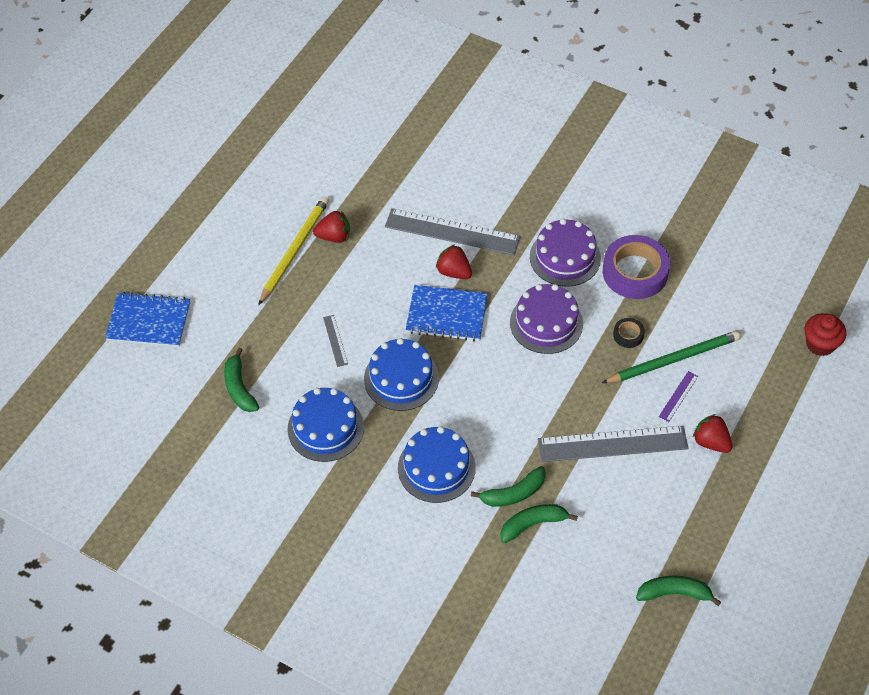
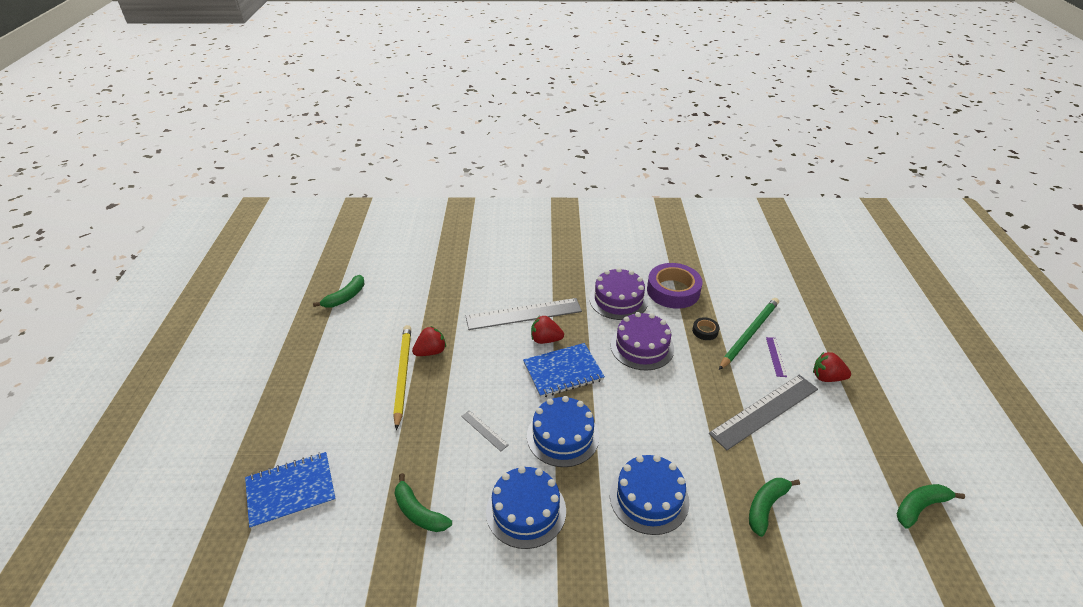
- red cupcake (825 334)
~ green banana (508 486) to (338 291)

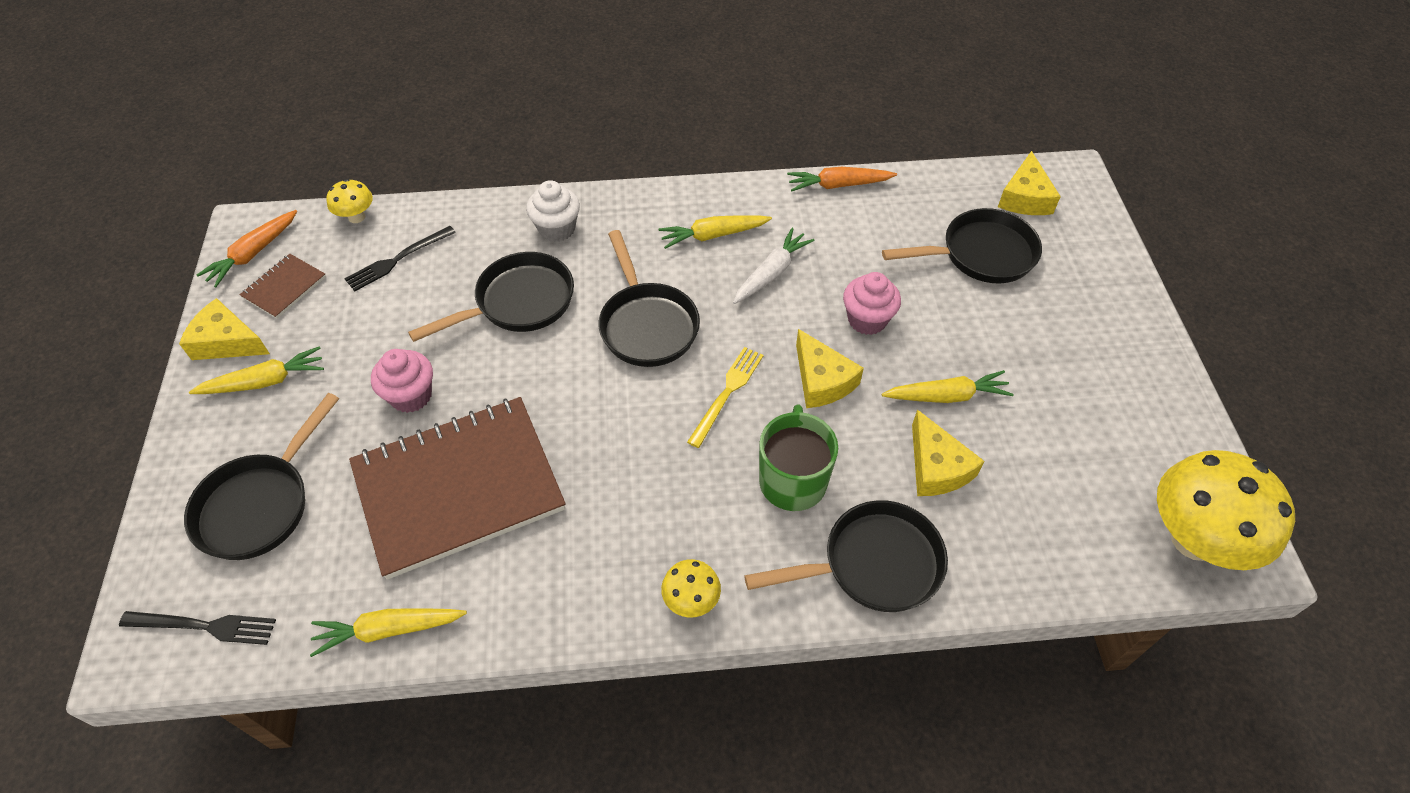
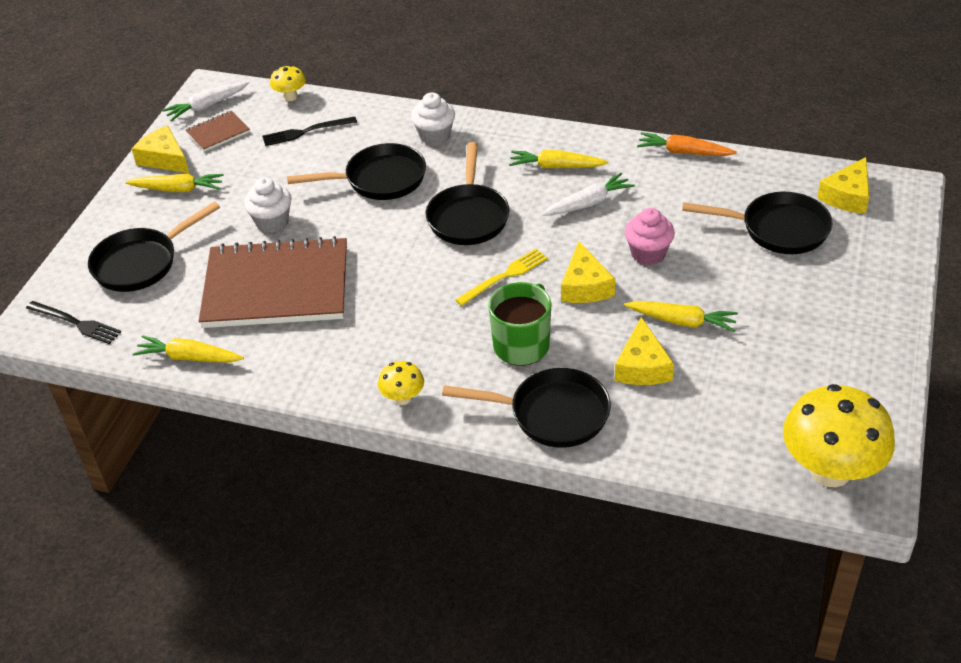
~ orange carrot (247 248) to white carrot (205 101)
~ pink cupcake (402 381) to white cupcake (268 205)

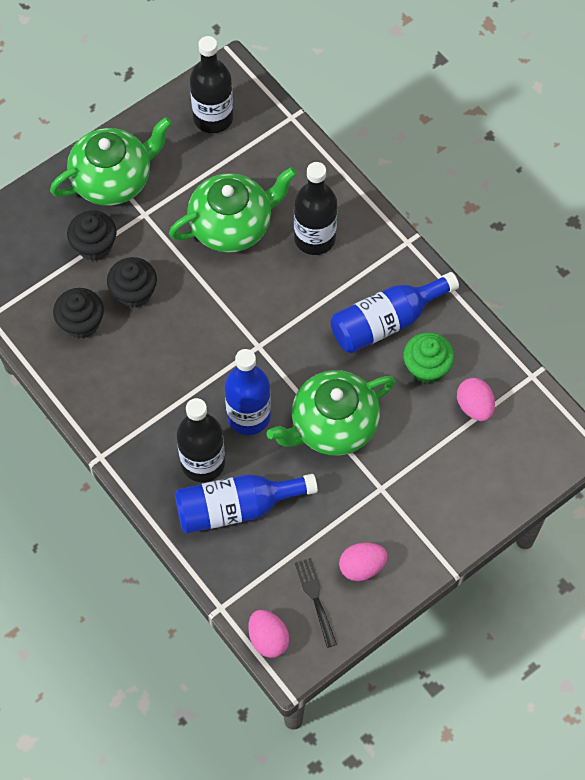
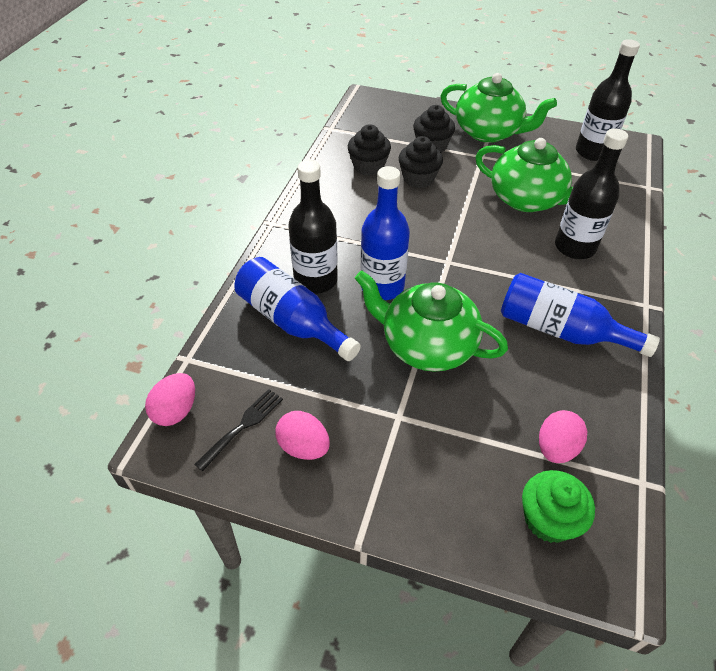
~ green cupcake (428 358) to (558 506)

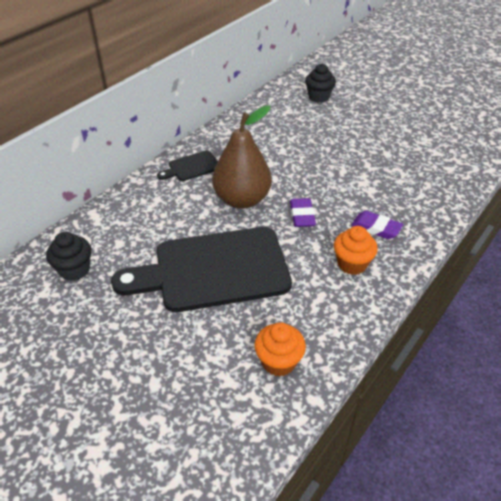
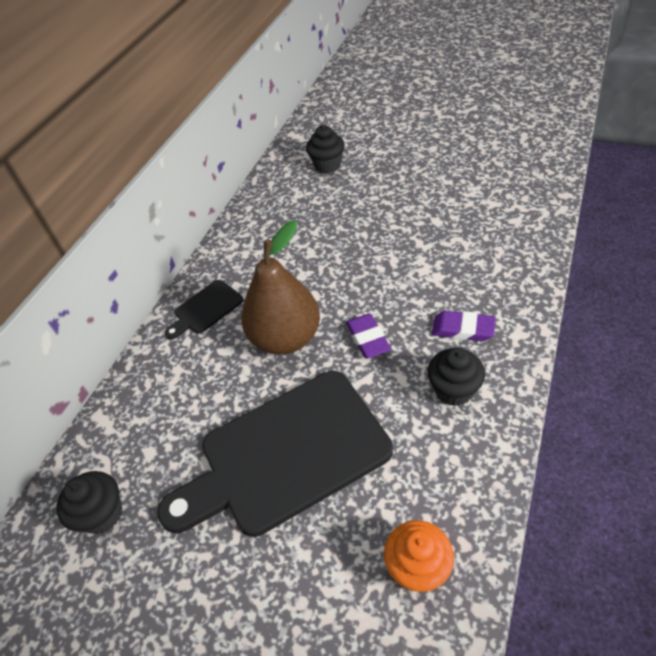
~ orange cupcake (356 250) to black cupcake (456 376)

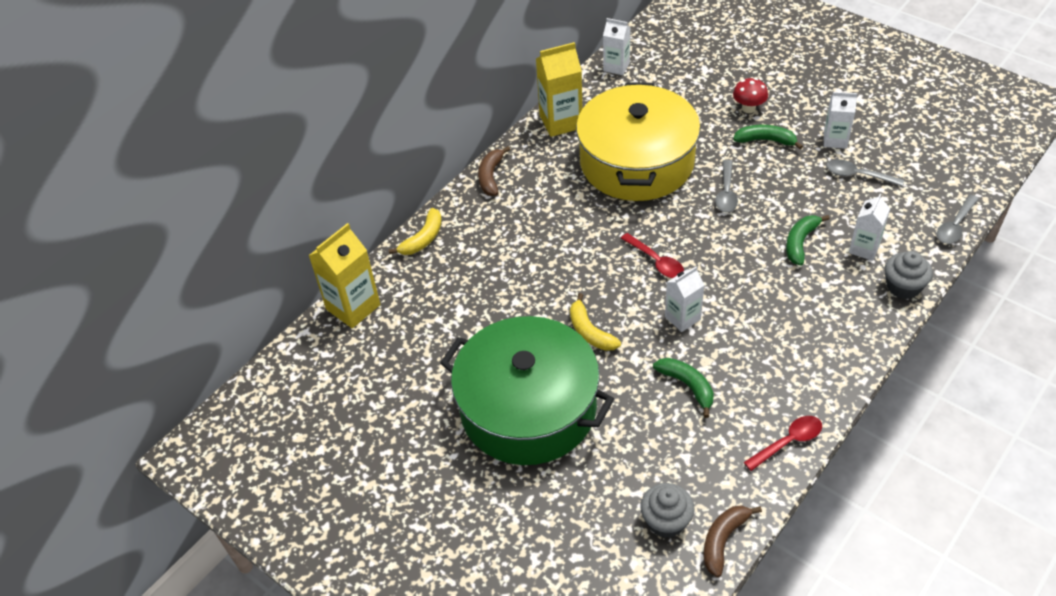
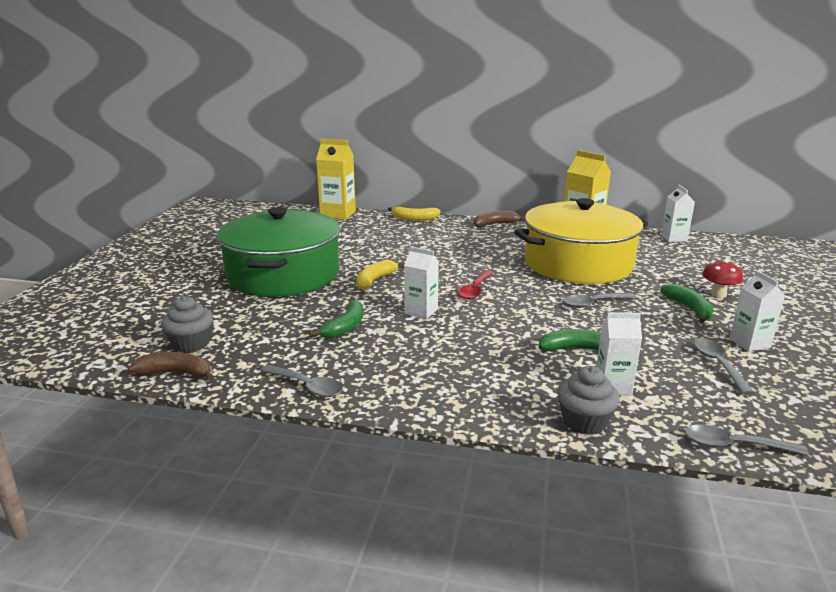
~ red spoon (783 443) to grey spoon (301 381)

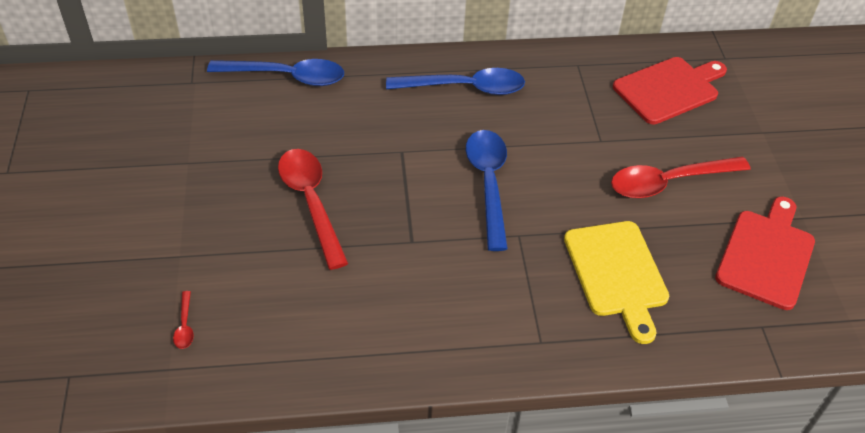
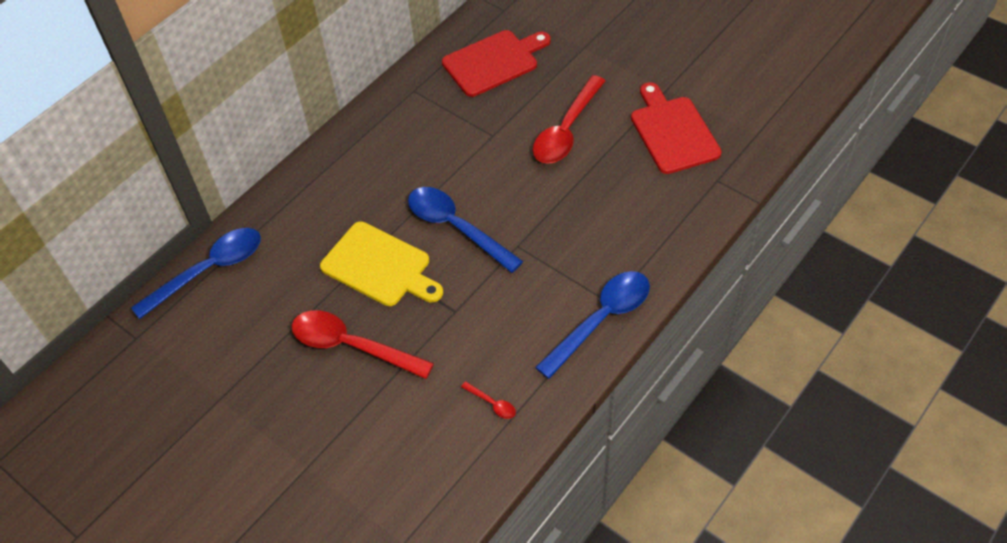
~ red spoon (183 320) to (488 400)
~ blue spoon (455 81) to (592 325)
~ yellow cutting board (616 282) to (381 263)
~ red cutting board (670 91) = (496 63) 45 degrees clockwise

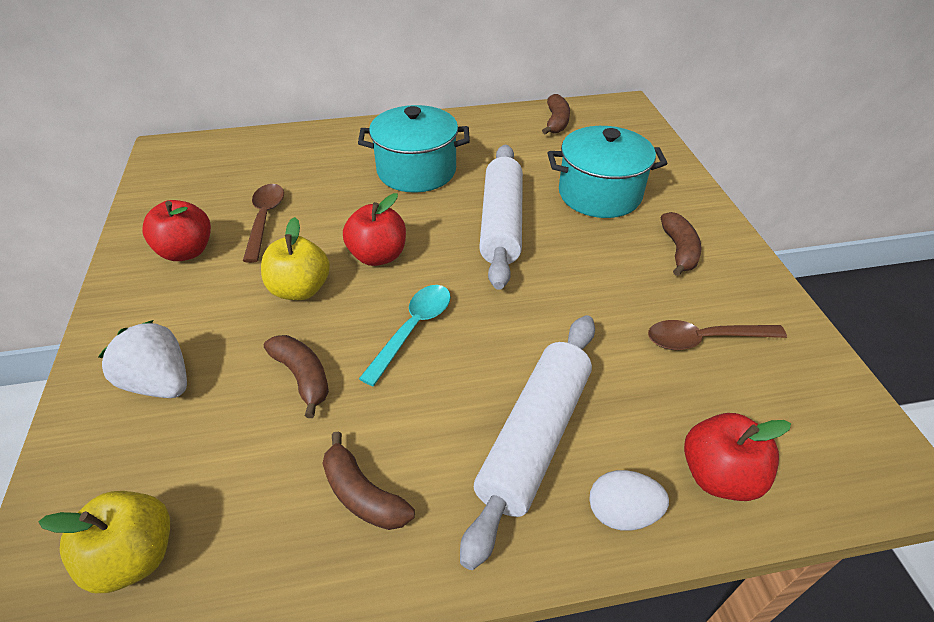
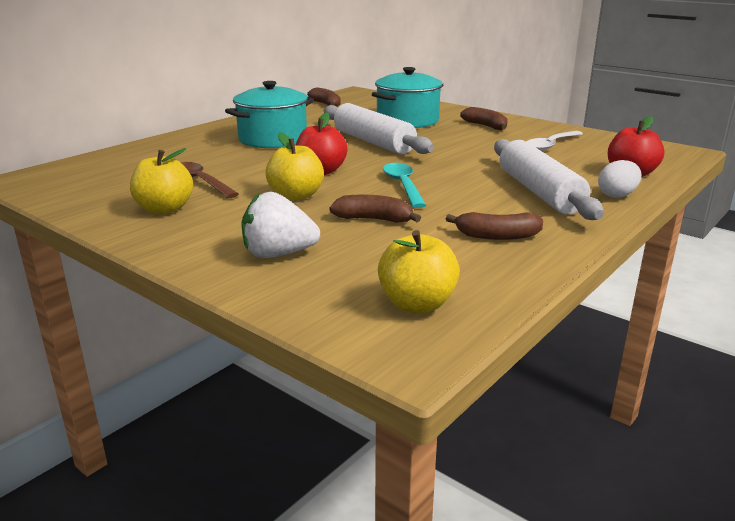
~ red apple (176 230) to yellow apple (161 181)
~ brown spoon (717 335) to white spoon (554 141)

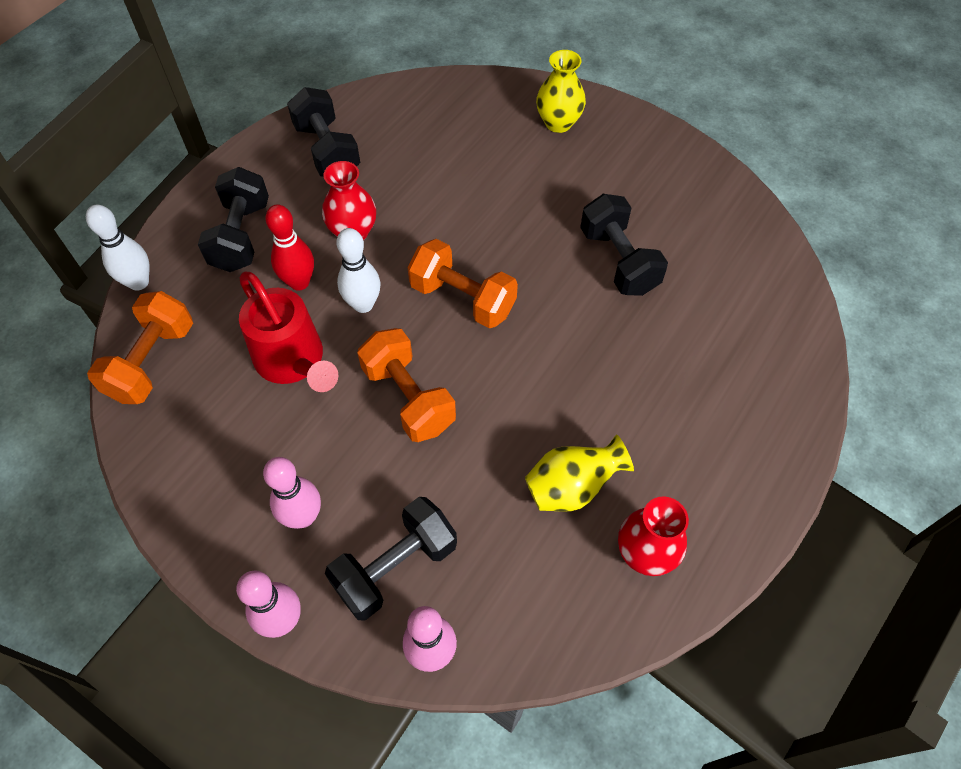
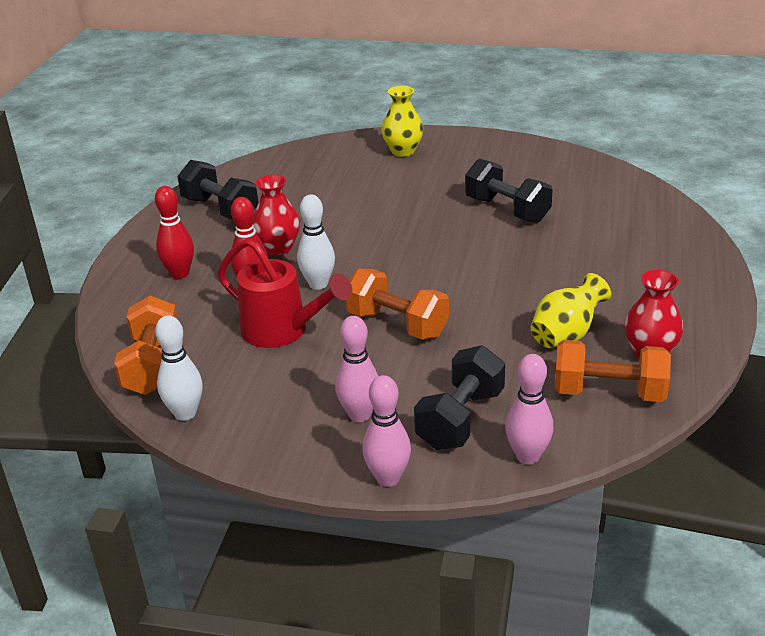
~ white bowling pin (118 247) to (179 368)
~ orange dumbbell (462 283) to (613 371)
~ black dumbbell (233 219) to red bowling pin (174 232)

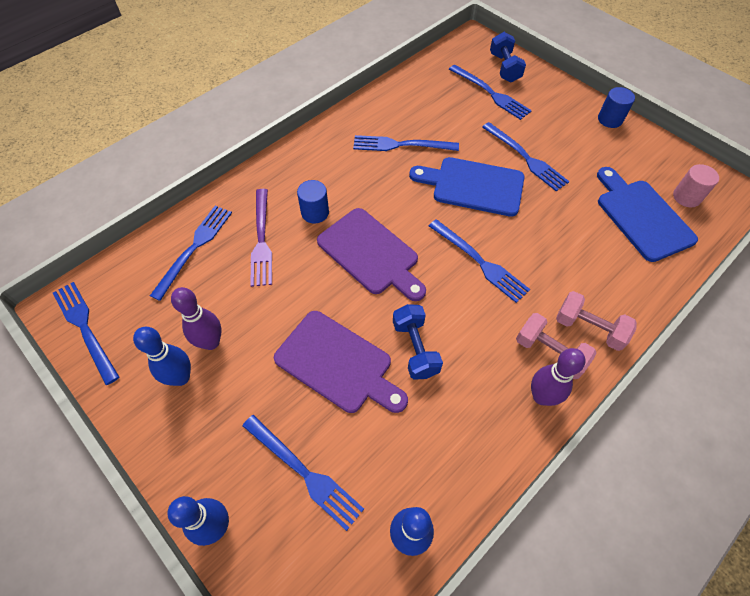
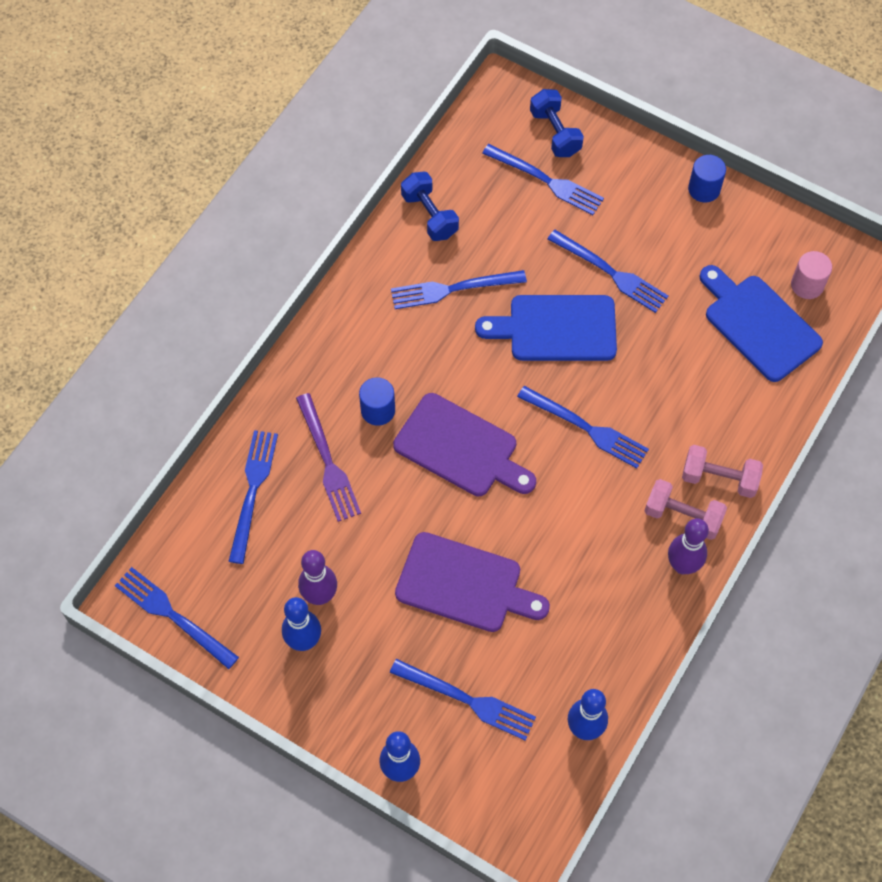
~ blue dumbbell (418 342) to (430 206)

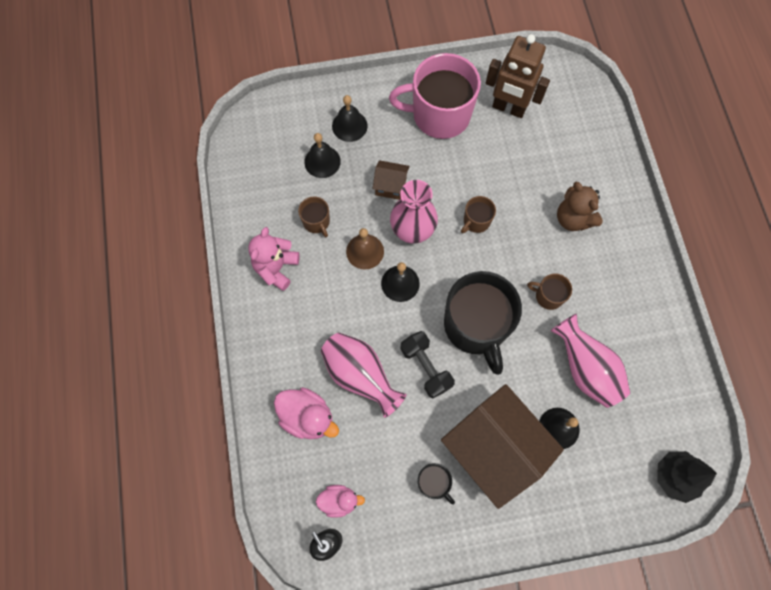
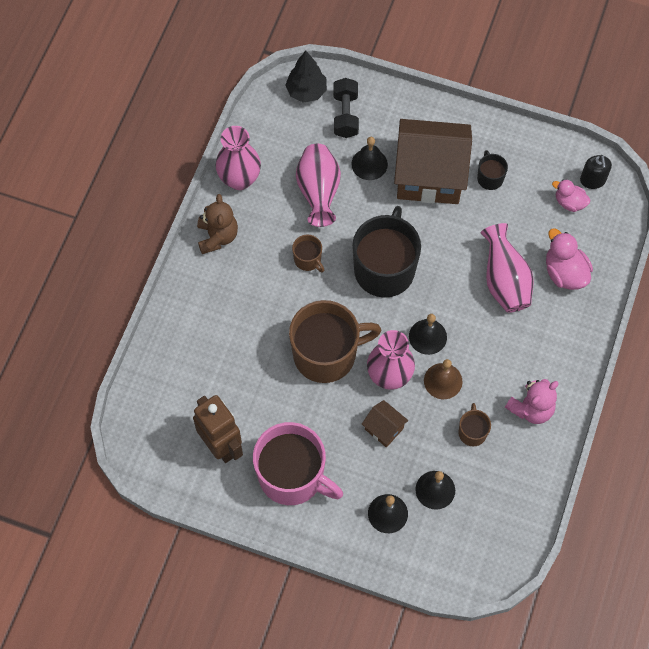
+ pink vase (238 158)
~ black dumbbell (427 364) to (346 108)
~ brown teddy bear (580 206) to (217 224)
~ brown house (502 446) = (433 161) 75 degrees counterclockwise
~ brown mug (478 214) = (335 341) x2.23

